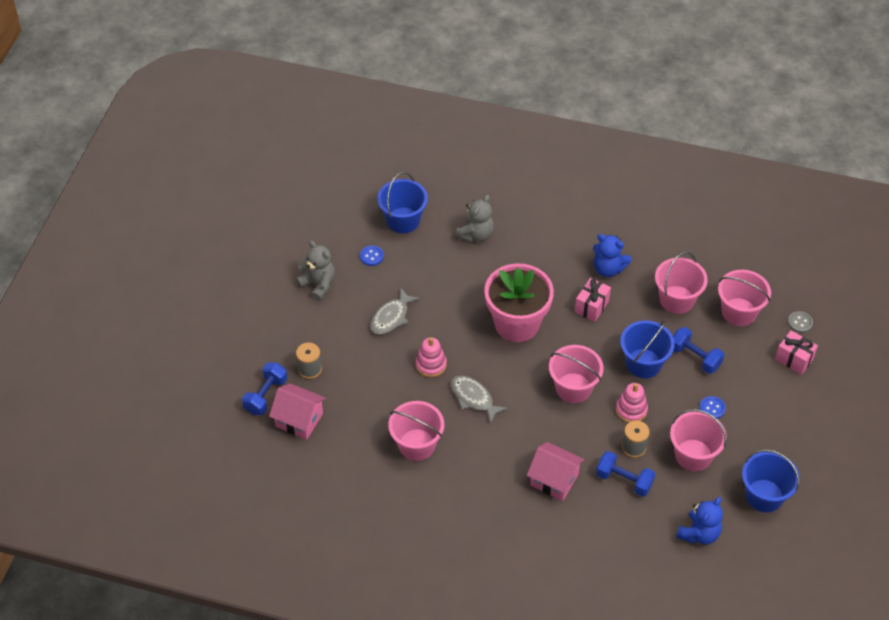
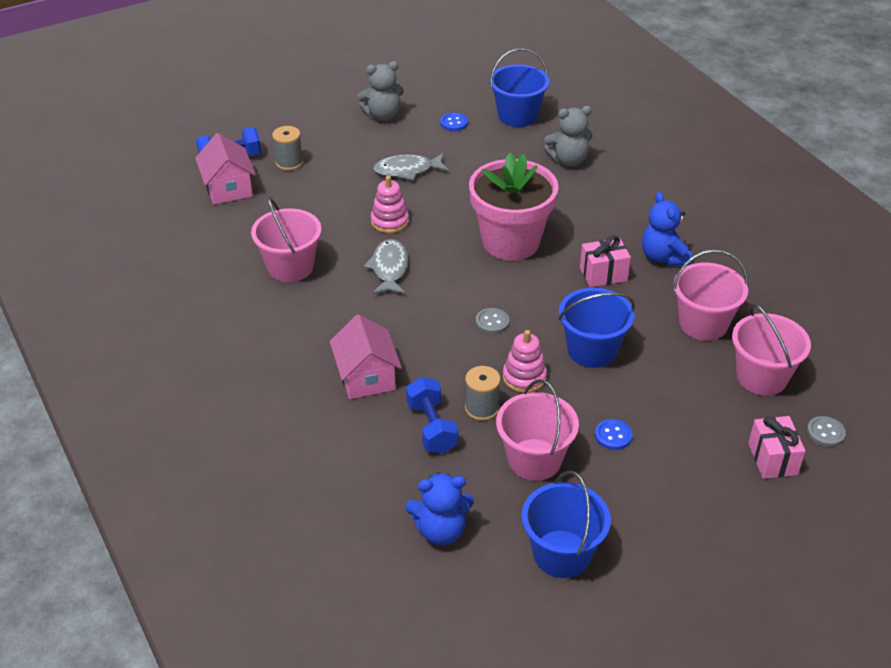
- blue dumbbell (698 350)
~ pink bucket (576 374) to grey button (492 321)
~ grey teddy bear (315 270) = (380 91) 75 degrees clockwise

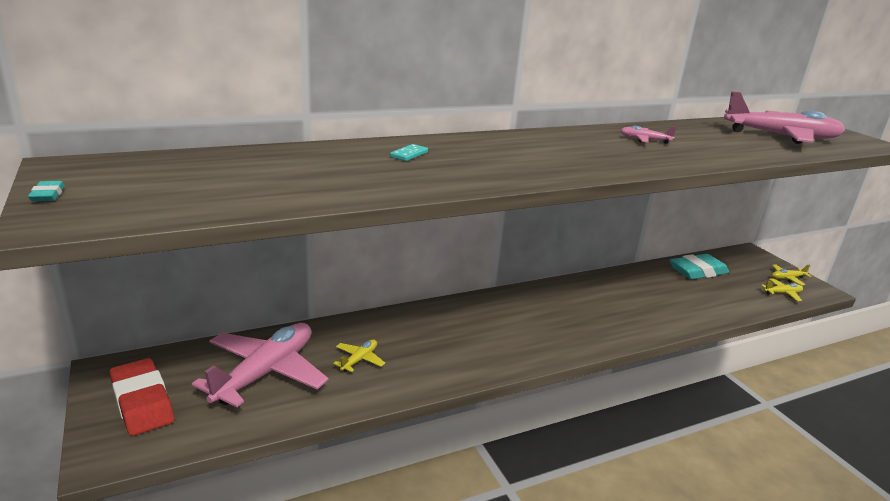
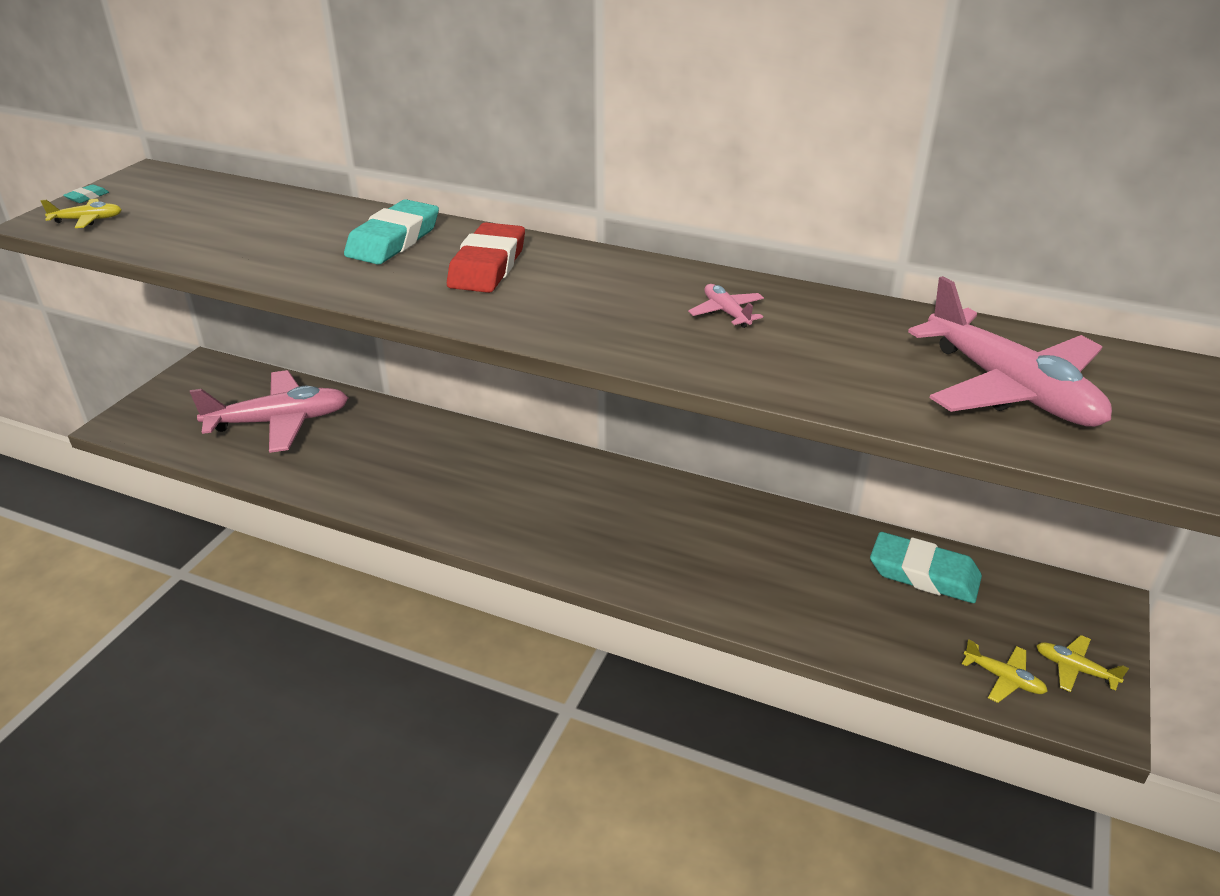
~ red eraser (142 397) to (486 257)
~ yellow plane (359 356) to (81 213)
~ turquoise domino (409 152) to turquoise eraser (391 232)

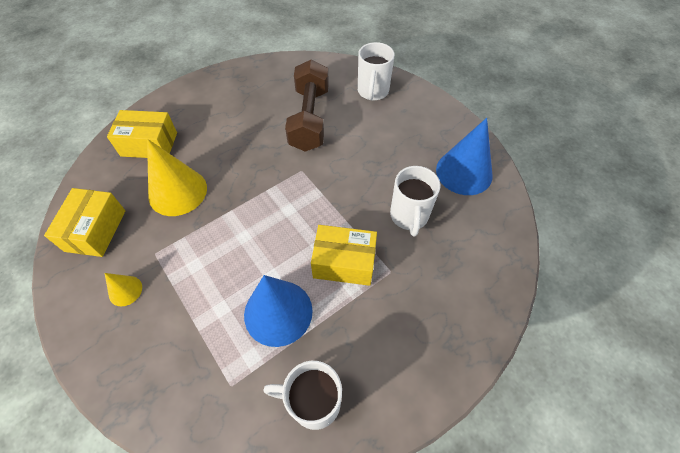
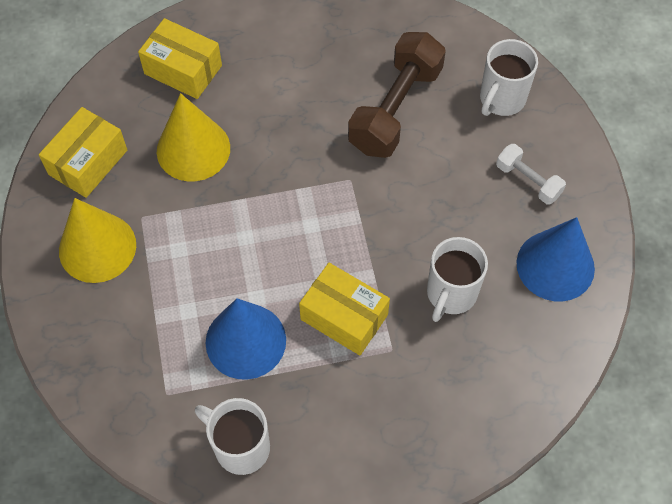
+ white dumbbell (531 174)
~ yellow cone (123 289) = (97 240) x2.05

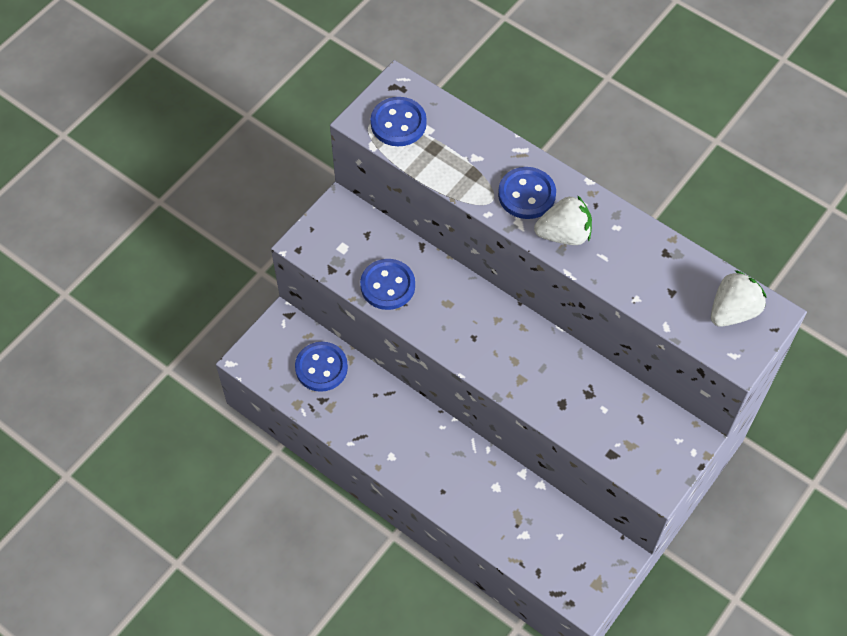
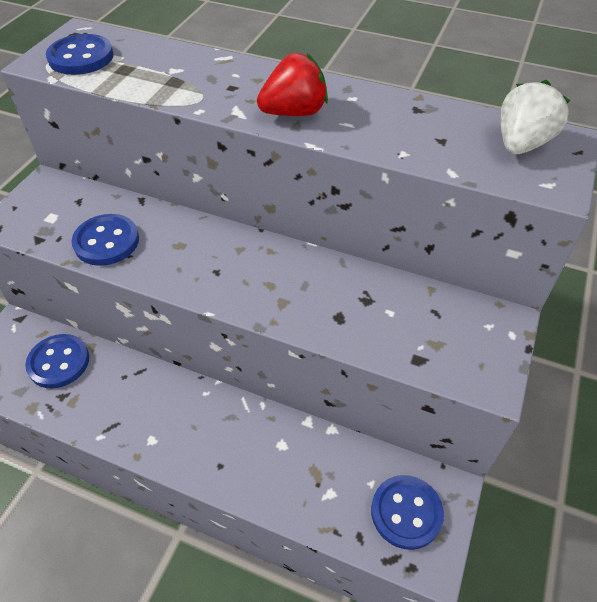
~ blue button (527 193) to (407 512)
~ white strawberry (563 220) to red strawberry (292 84)

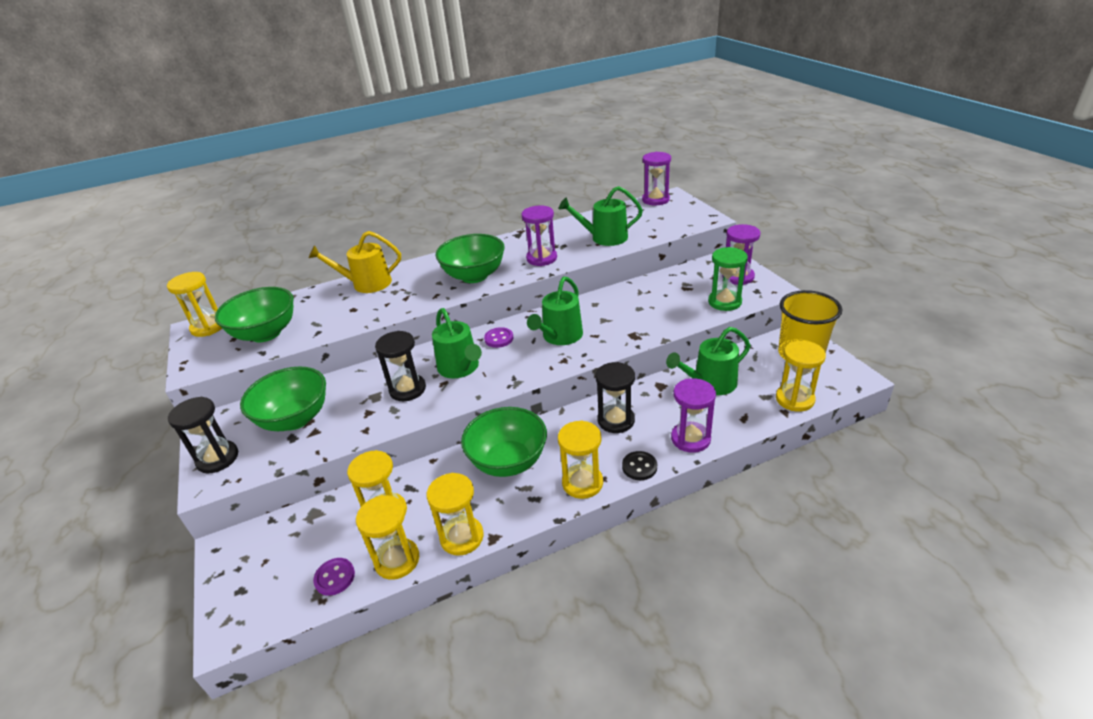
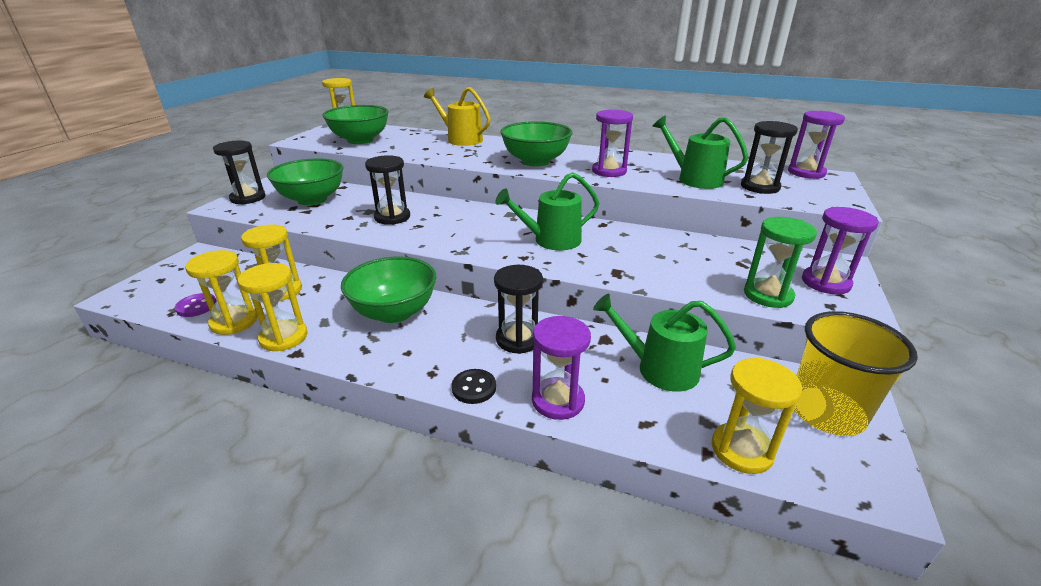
- green watering can (457 343)
- purple button (498 337)
- yellow hourglass (580 460)
+ black hourglass (769 157)

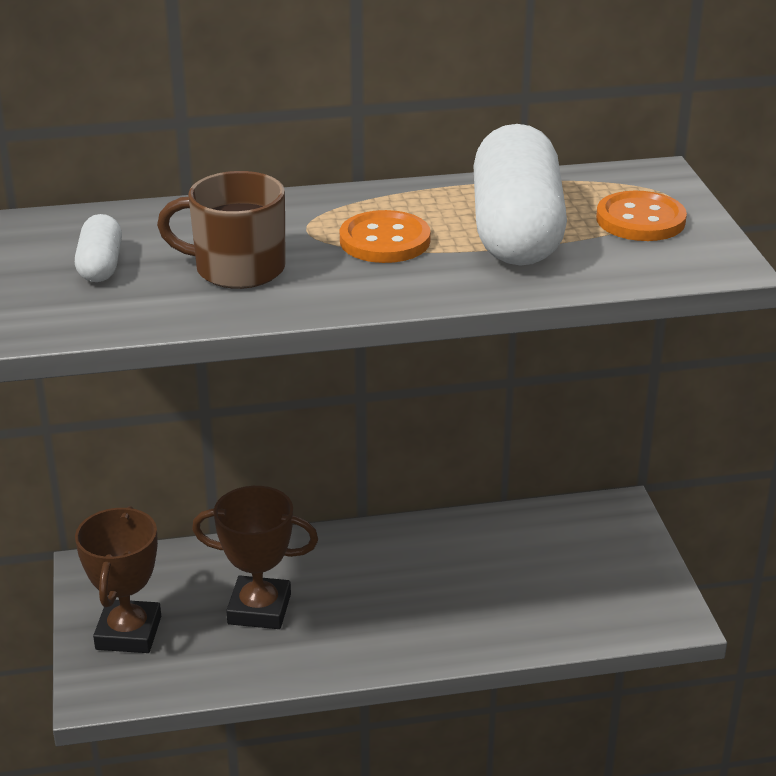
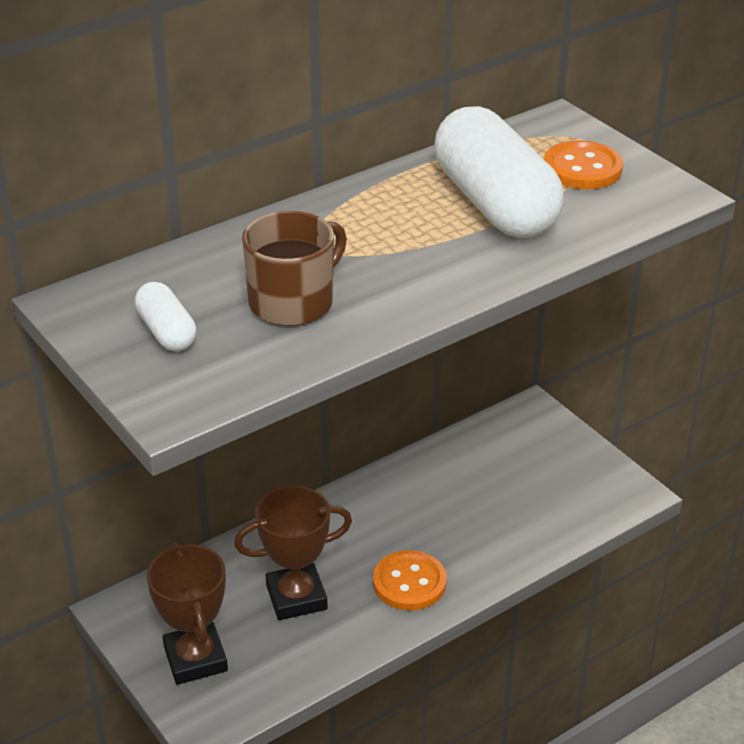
~ orange button (385 236) to (410 580)
~ brown mug (221 230) = (294 268) 150 degrees clockwise

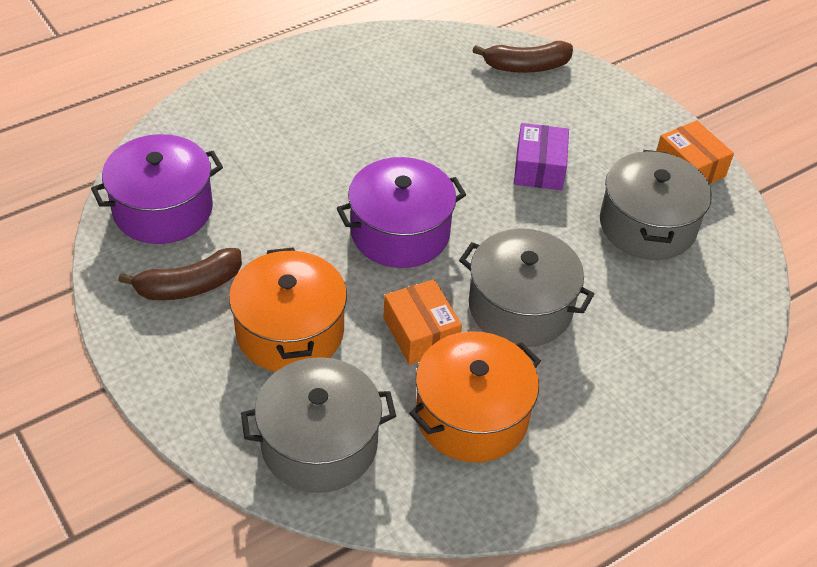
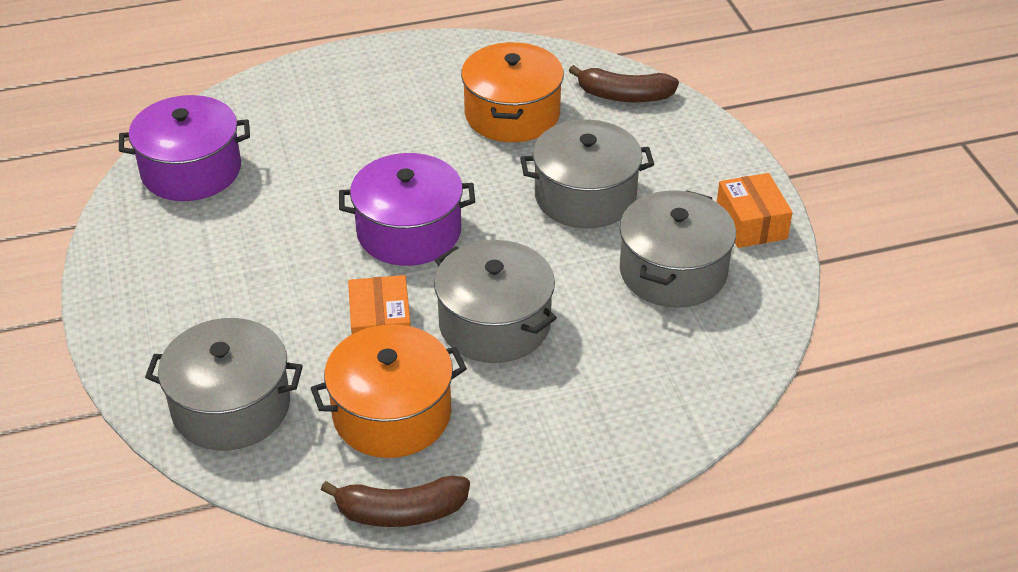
~ brown banana (180 274) to (395 501)
~ orange pot (288 309) to (512 92)
~ purple box (541 156) to grey pot (587 174)

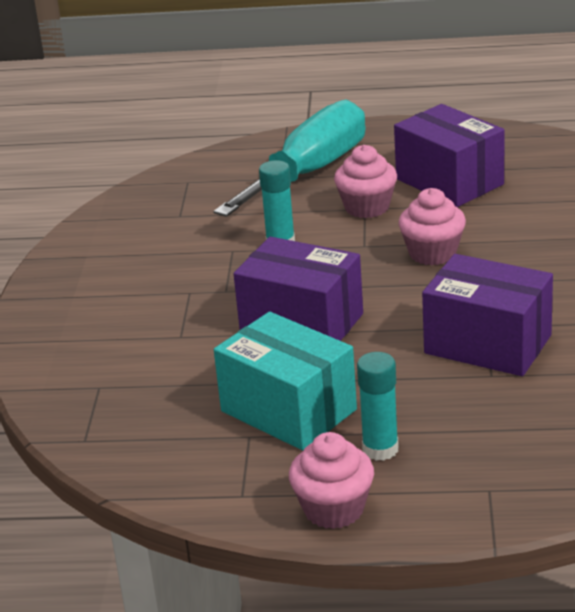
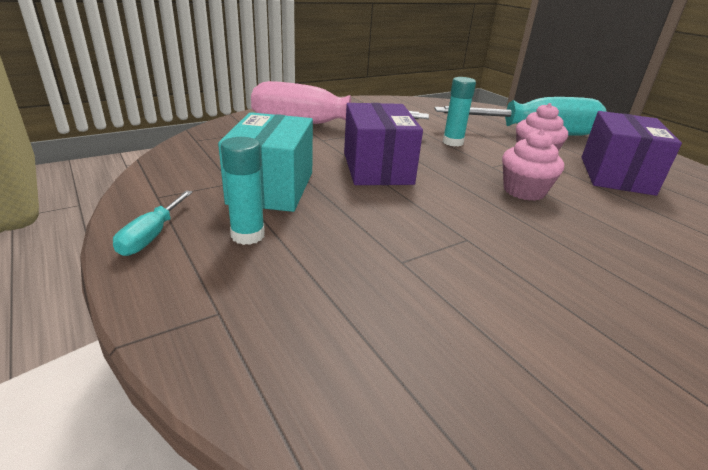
- purple box (487 315)
+ pink screwdriver (340 102)
~ pink cupcake (331 480) to turquoise screwdriver (153 223)

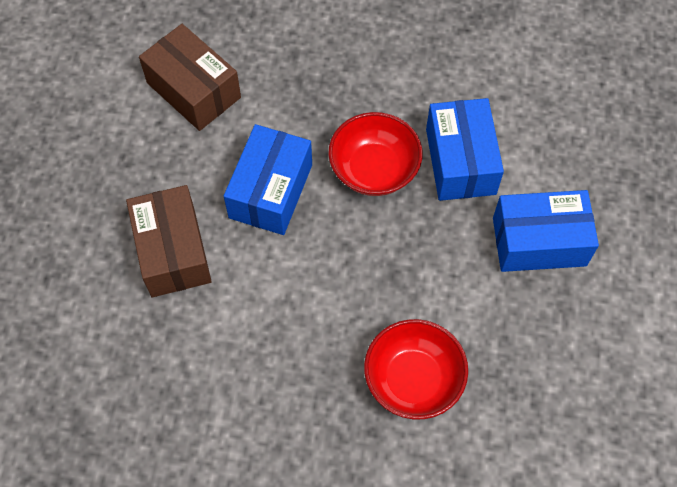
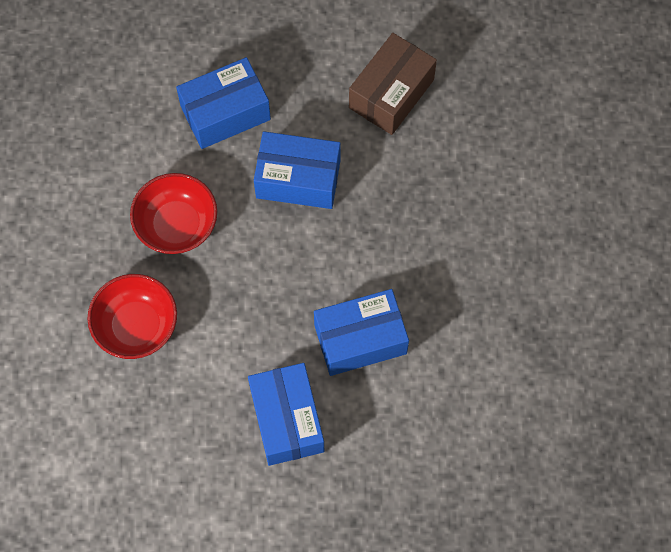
~ red bowl (375 154) to (173 213)
~ brown box (169 241) to blue box (223 103)

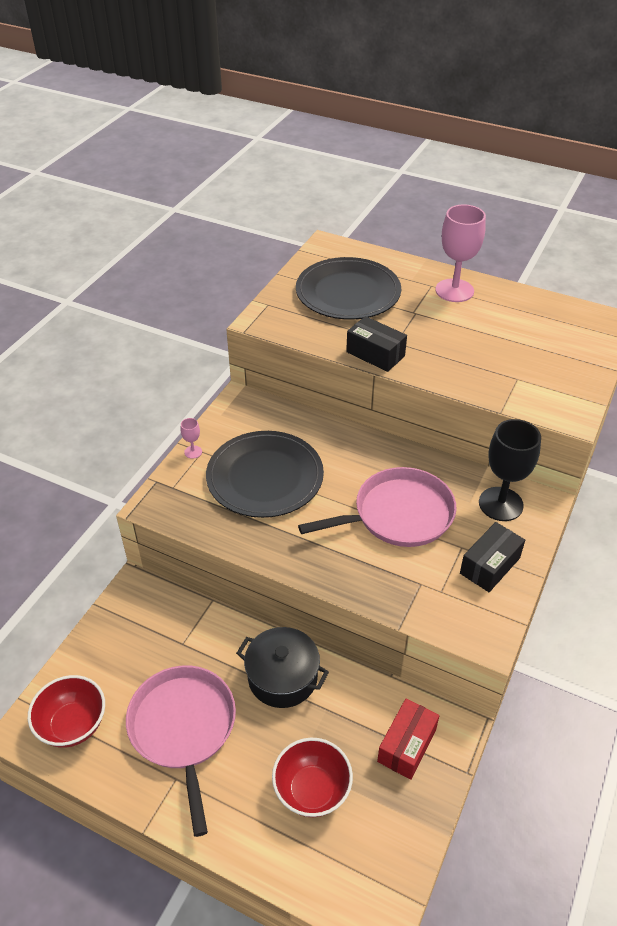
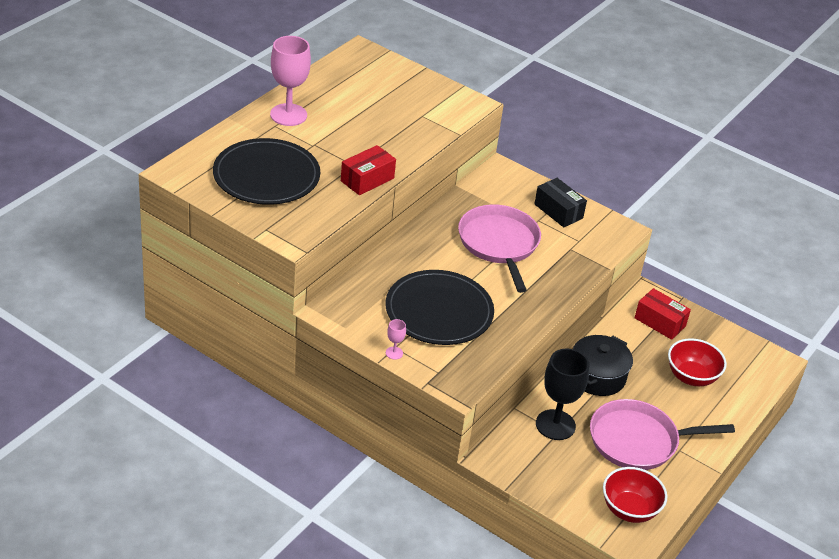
~ black goblet (510 470) to (562 394)
~ black box (376 344) to red box (368 170)

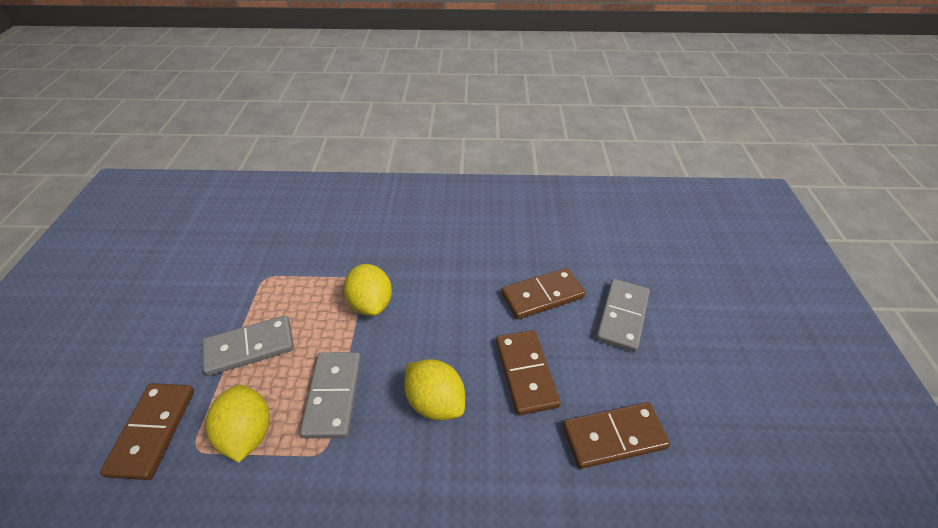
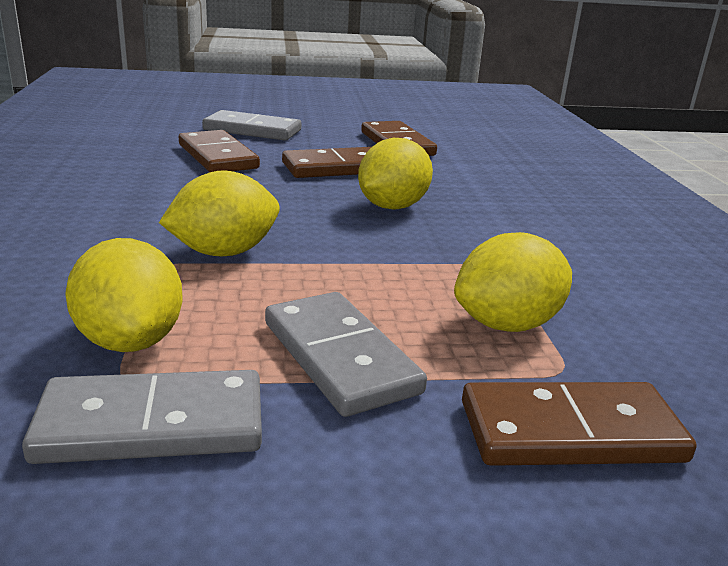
+ yellow lemon (124 295)
~ grey domino (330 395) to (142 417)

